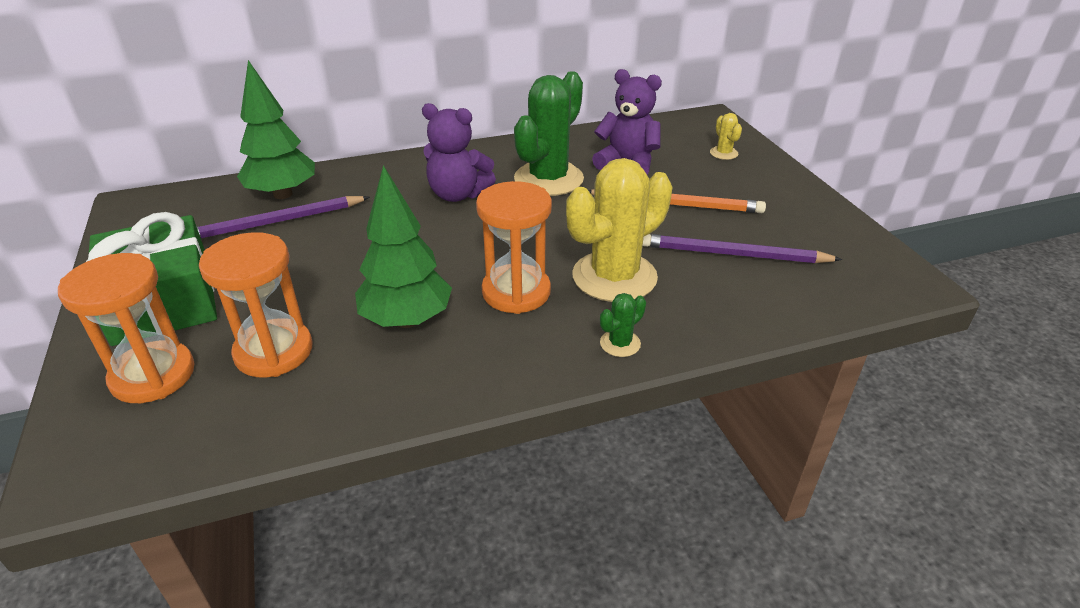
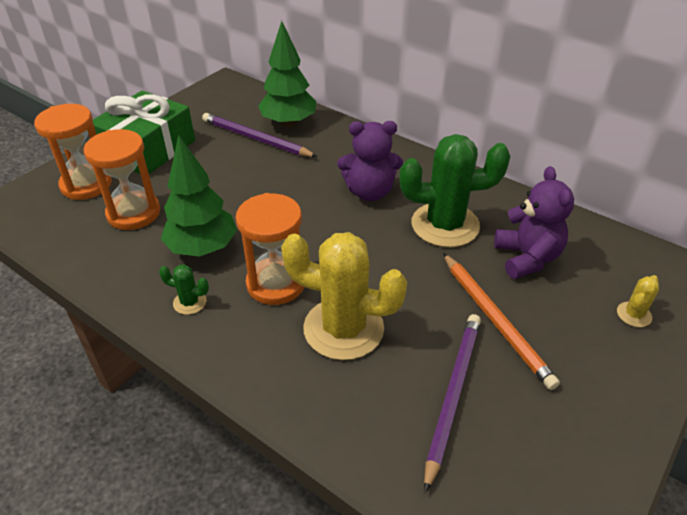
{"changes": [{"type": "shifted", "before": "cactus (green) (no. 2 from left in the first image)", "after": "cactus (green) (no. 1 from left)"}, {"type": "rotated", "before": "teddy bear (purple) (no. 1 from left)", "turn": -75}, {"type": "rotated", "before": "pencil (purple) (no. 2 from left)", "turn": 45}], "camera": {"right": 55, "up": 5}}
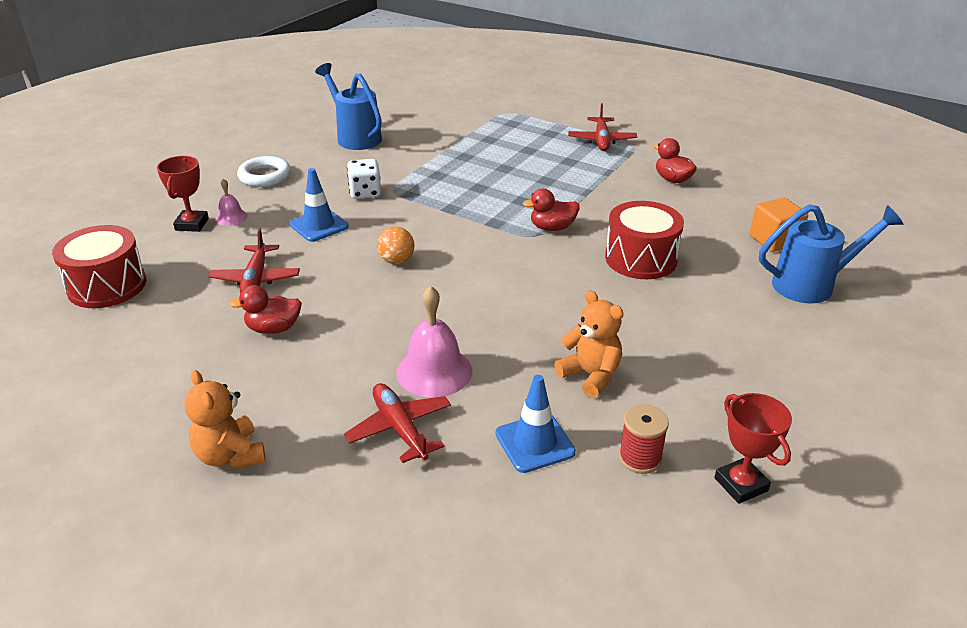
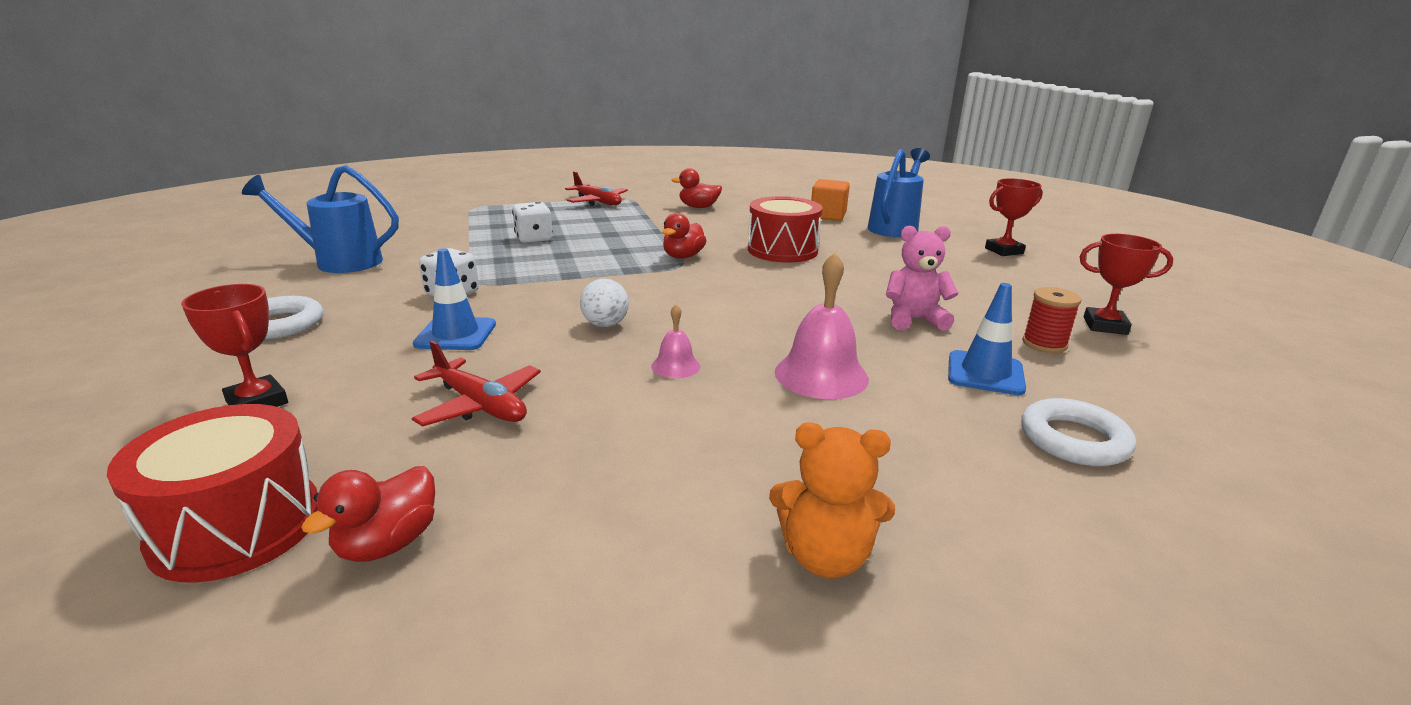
{"changes": [{"type": "gone", "before": "plane (red) (no. 2 from left)"}, {"type": "new", "after": "dice (white) (no. 2 from left)"}, {"type": "new", "after": "trophy (red) (no. 2 from left)"}, {"type": "new", "after": "ring (white) (no. 2 from left)"}, {"type": "shifted", "before": "bell (pink) (no. 1 from left)"}, {"type": "shifted", "before": "duck (red) (no. 1 from left)"}, {"type": "repainted", "before": "ball (orange)", "after": "ball (white)"}, {"type": "repainted", "before": "teddy bear (orange) (no. 2 from left)", "after": "teddy bear (pink)"}], "camera": {"right": -50, "up": -10}}
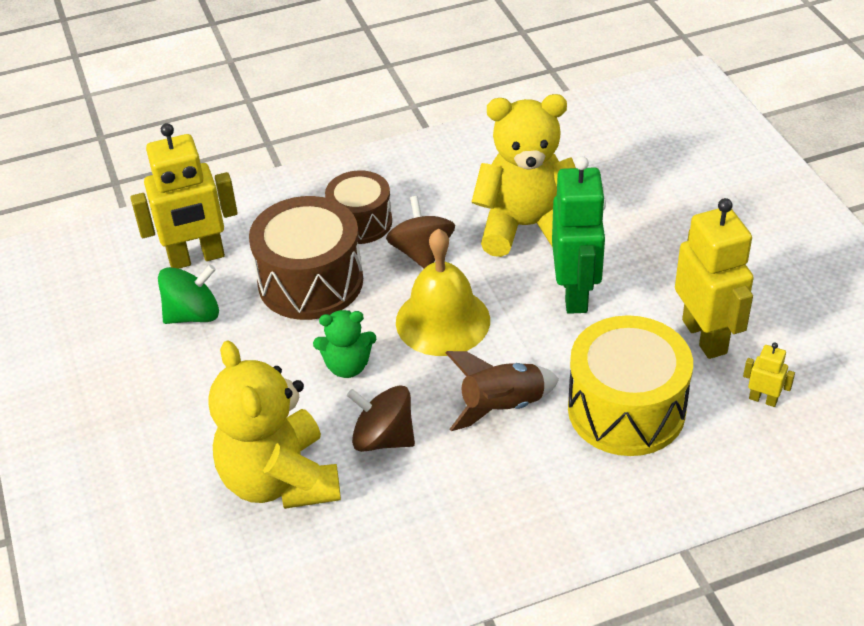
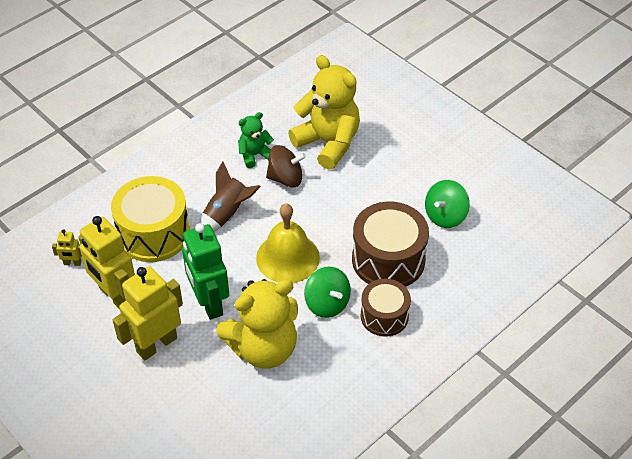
{"changes": [{"type": "shifted", "before": "robot (yellow) (no. 1 from left in the first image)", "after": "robot (yellow) (no. 3 from left)"}, {"type": "shifted", "before": "teddy bear (green)"}, {"type": "repainted", "before": "spinning top (brown) (no. 2 from left)", "after": "spinning top (green) (no. 1 from left)"}], "camera": {"right": 155, "up": 5}}
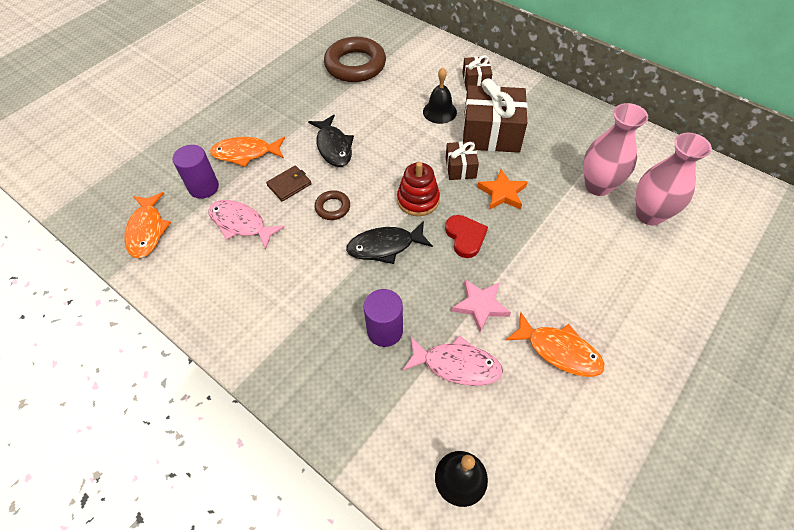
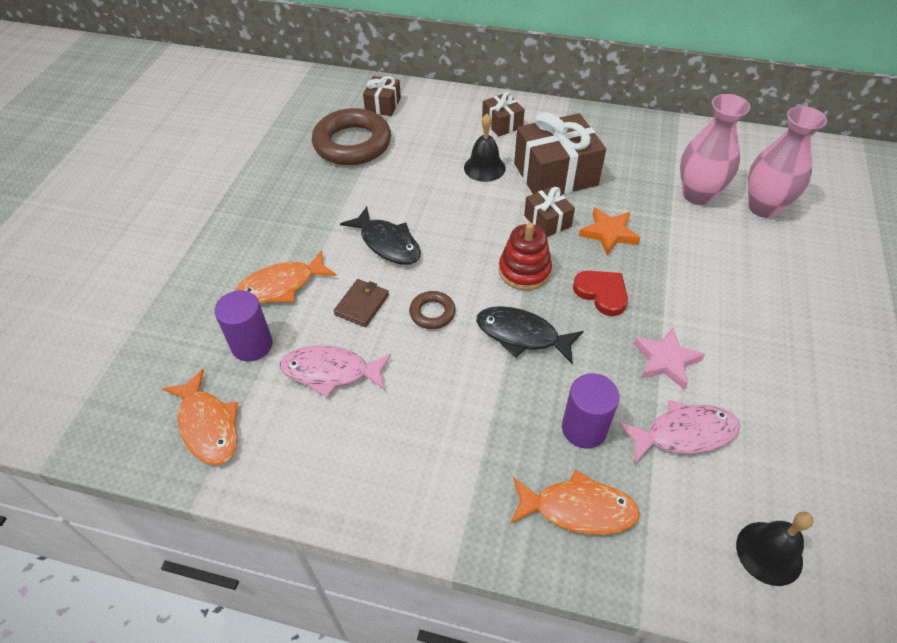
{"changes": [{"type": "new", "after": "gift (brown) (no. 1 from left)"}, {"type": "shifted", "before": "fish (orange) (no. 3 from left)"}, {"type": "rotated", "before": "fish (black) (no. 2 from left)", "turn": 60}], "camera": {"right": -25, "up": -5}}
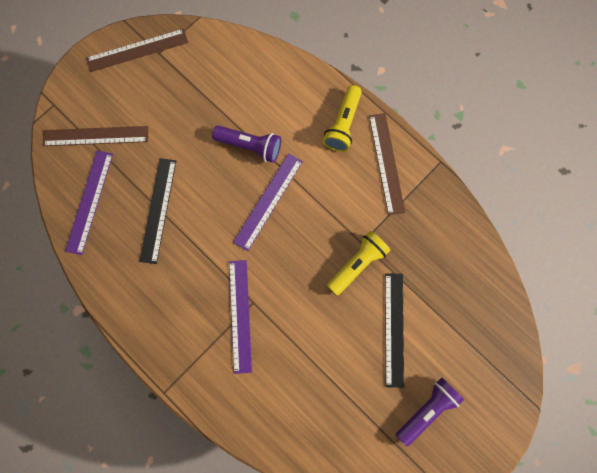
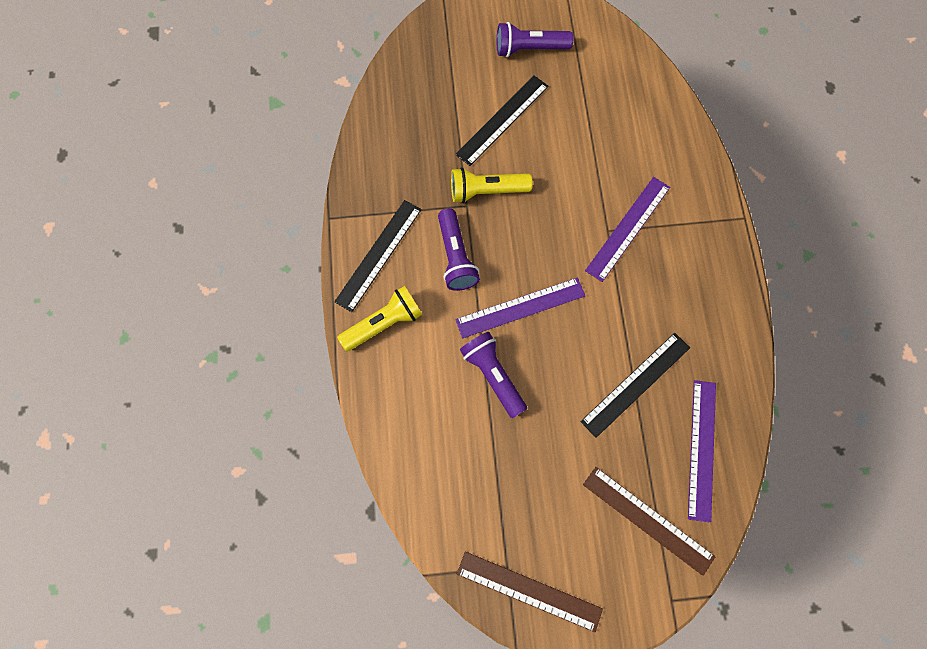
{"changes": [{"type": "new", "after": "flashlight (purple) (no. 1 from left)"}, {"type": "repainted", "before": "ruler (brown) (no. 3 from left)", "after": "ruler (black) (no. 1 from left)"}, {"type": "rotated", "before": "ruler (purple) (no. 1 from left in the first image)", "turn": -45}], "camera": {"right": -140, "up": -5}}
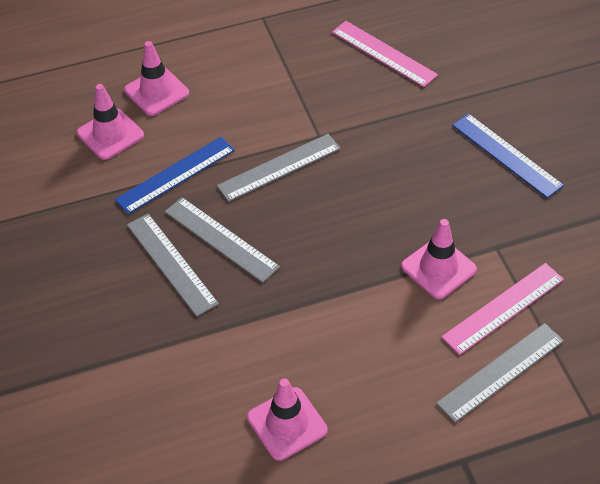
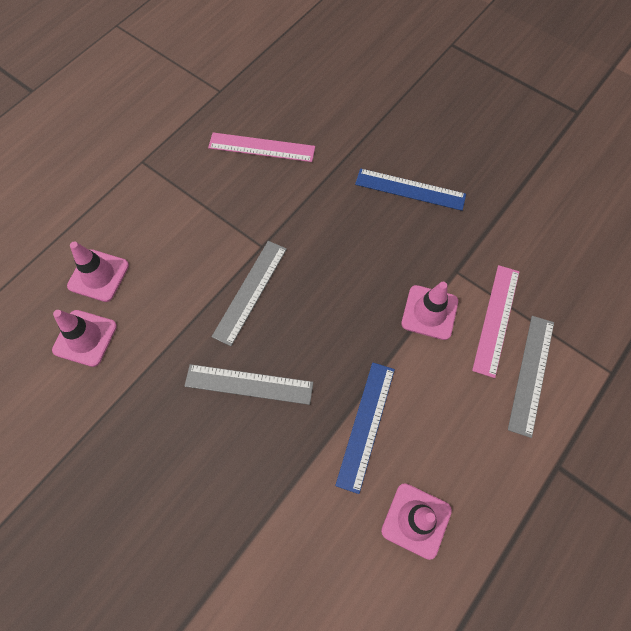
{"changes": [{"type": "gone", "before": "ruler (grey) (no. 1 from left)"}, {"type": "shifted", "before": "ruler (blue) (no. 1 from left)"}], "camera": {"right": -35, "up": 15}}
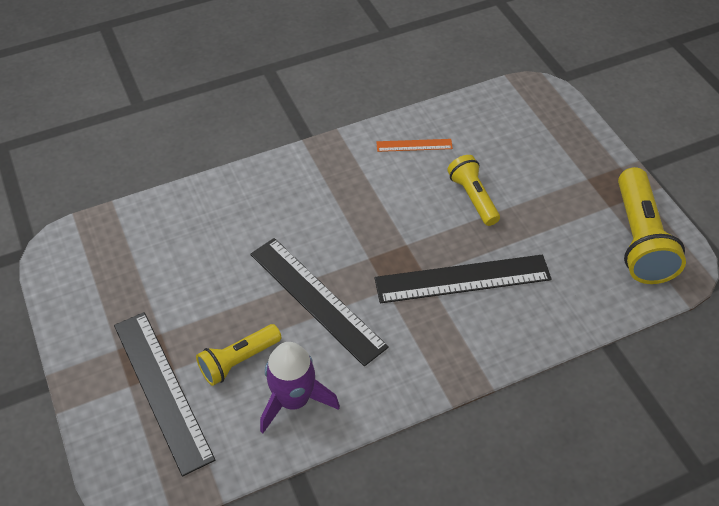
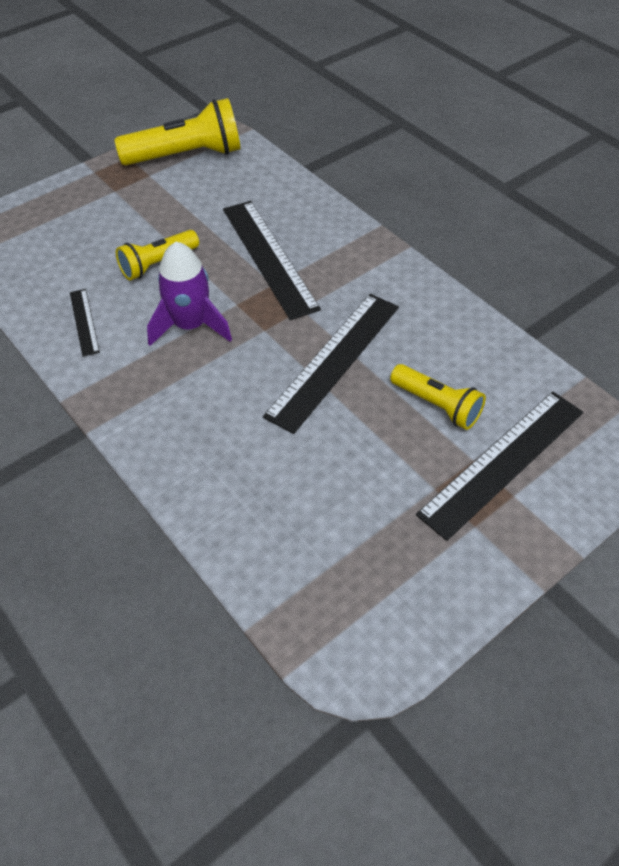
{"changes": [{"type": "shifted", "before": "rocket (purple)"}, {"type": "repainted", "before": "ruler (orange)", "after": "ruler (black) (no. 1 from left)"}], "camera": {"right": -105, "up": 0}}
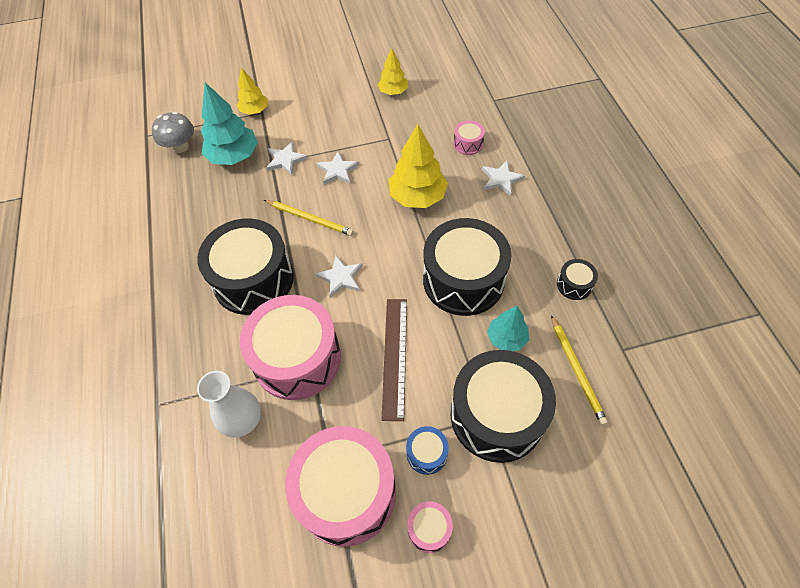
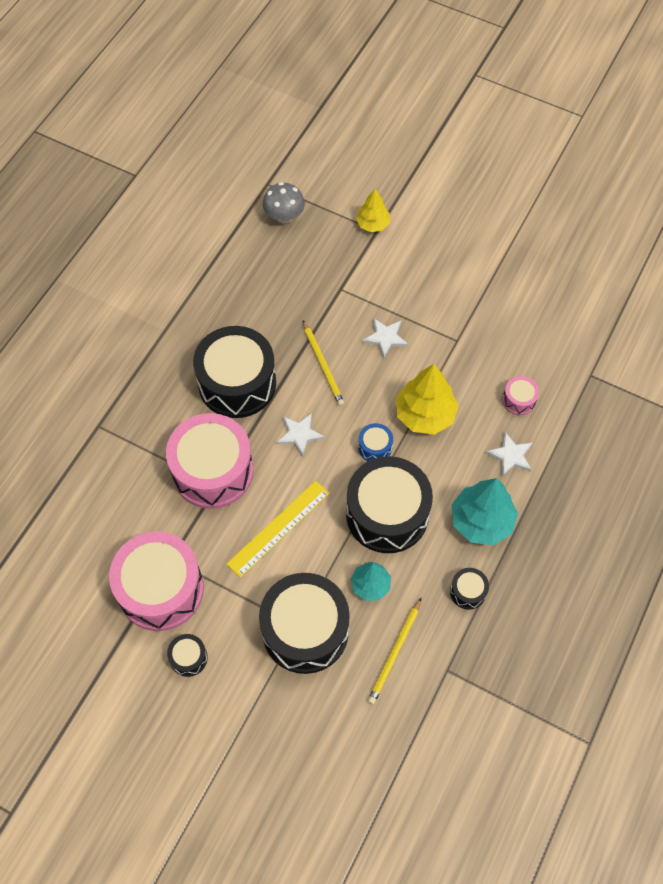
{"changes": [{"type": "gone", "before": "vase (white)"}, {"type": "gone", "before": "star (white) (no. 1 from left)"}, {"type": "gone", "before": "tree (yellow) (no. 2 from left)"}, {"type": "shifted", "before": "tree (turquoise) (no. 1 from left in the first image)", "after": "tree (turquoise) (no. 2 from left)"}, {"type": "shifted", "before": "drum (blue)"}, {"type": "repainted", "before": "ruler (brown)", "after": "ruler (yellow)"}, {"type": "repainted", "before": "drum (pink) (no. 3 from left)", "after": "drum (black) (no. 1 from left)"}], "camera": {"right": 40, "up": 5}}
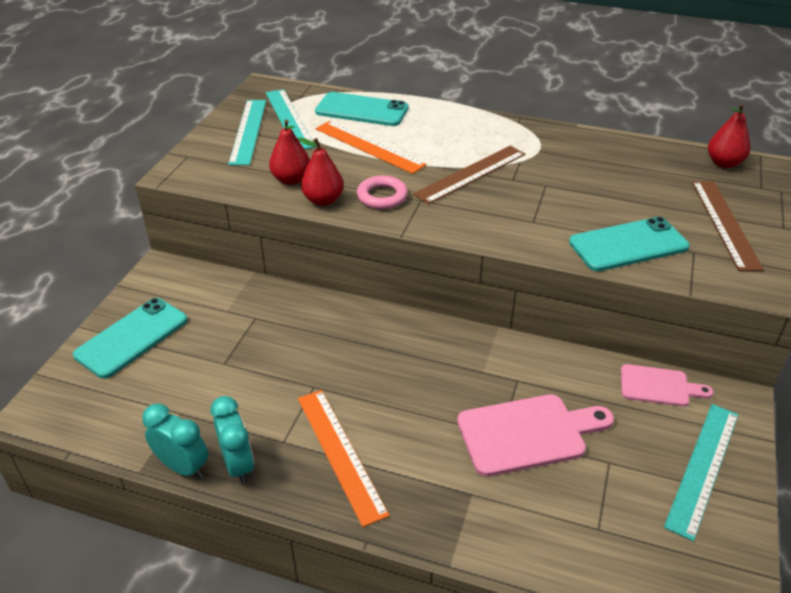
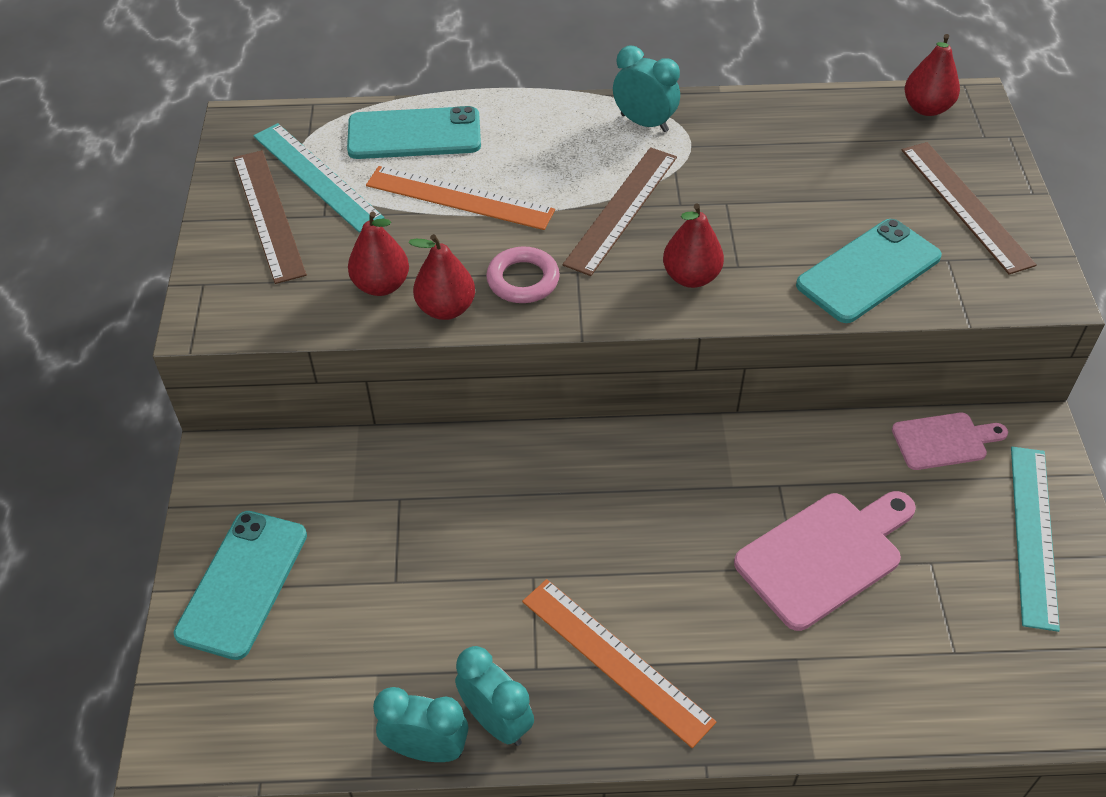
{"changes": [{"type": "new", "after": "clock (turquoise) (no. 3 from left)"}, {"type": "new", "after": "pear (red) (no. 3 from left)"}, {"type": "repainted", "before": "ruler (turquoise) (no. 1 from left)", "after": "ruler (brown) (no. 1 from left)"}], "camera": {"right": -20, "up": 10}}
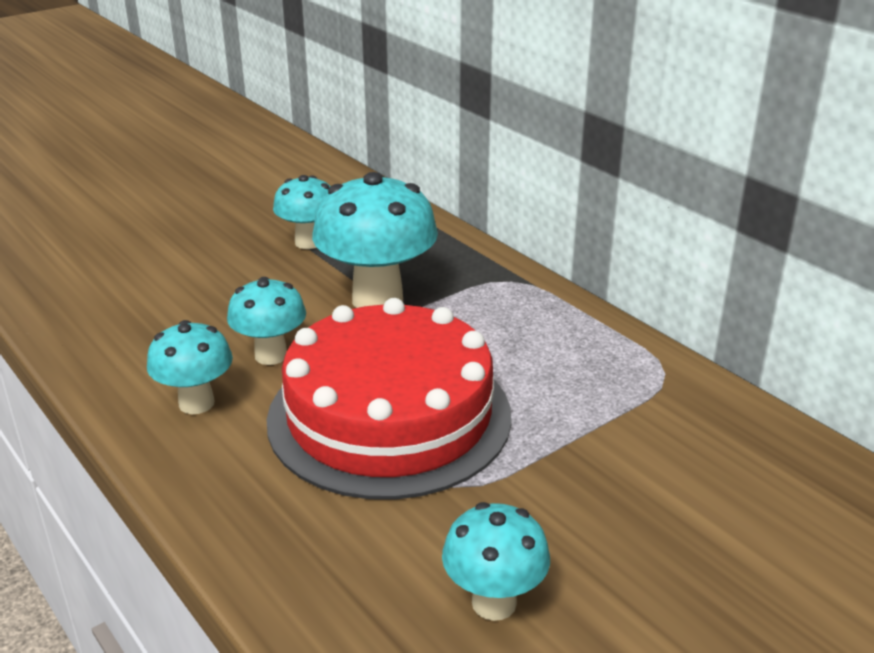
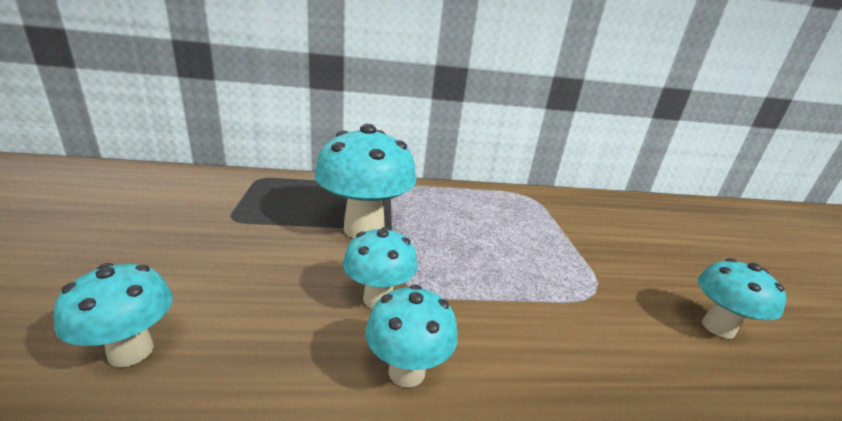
{"changes": [{"type": "gone", "before": "cake (red)"}, {"type": "shifted", "before": "mushroom (turquoise) (no. 3 from left in the first image)", "after": "mushroom (turquoise) (no. 1 from left)"}], "camera": {"right": -60, "up": -5}}
